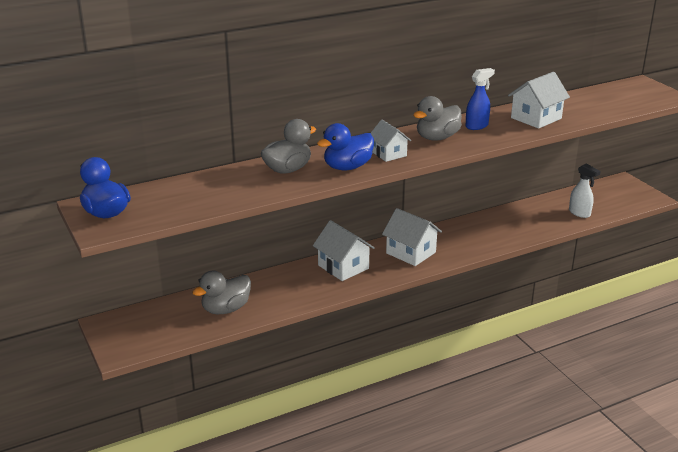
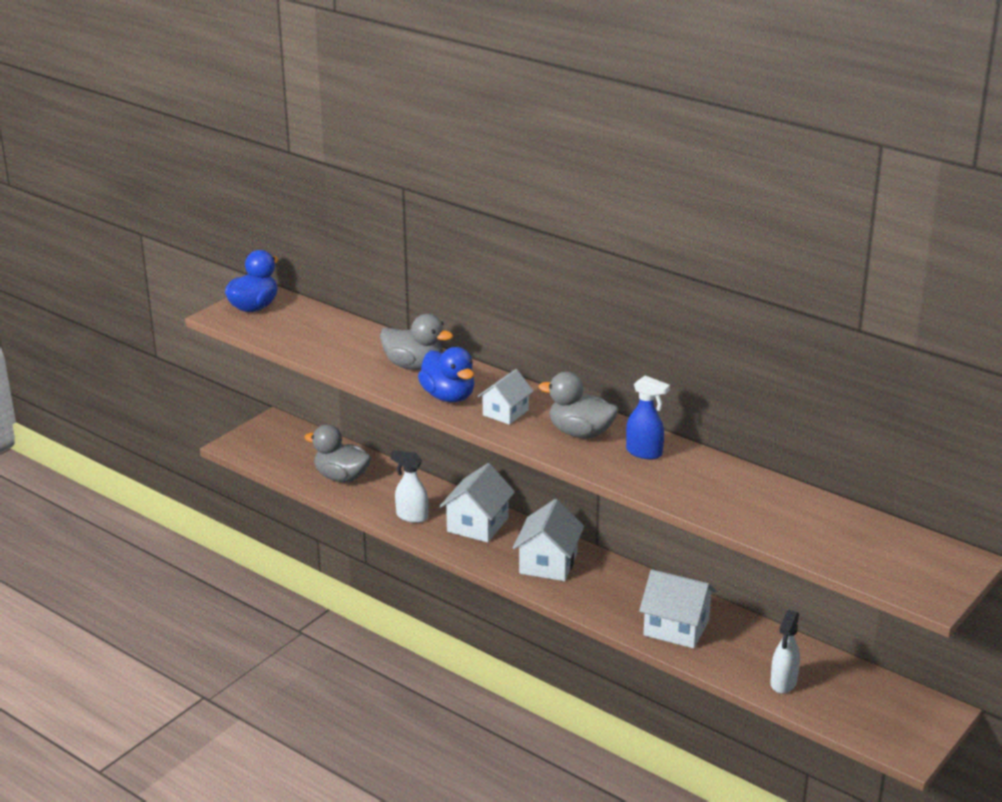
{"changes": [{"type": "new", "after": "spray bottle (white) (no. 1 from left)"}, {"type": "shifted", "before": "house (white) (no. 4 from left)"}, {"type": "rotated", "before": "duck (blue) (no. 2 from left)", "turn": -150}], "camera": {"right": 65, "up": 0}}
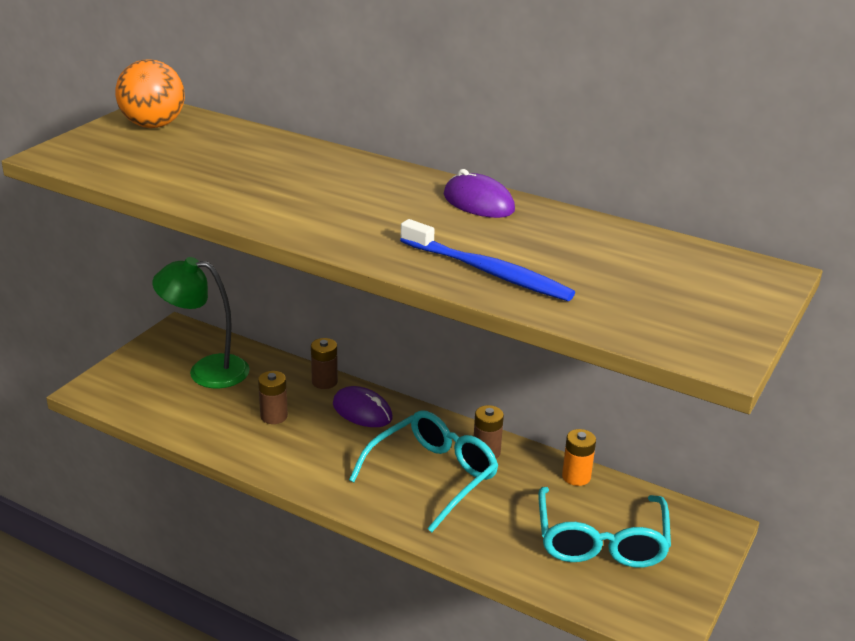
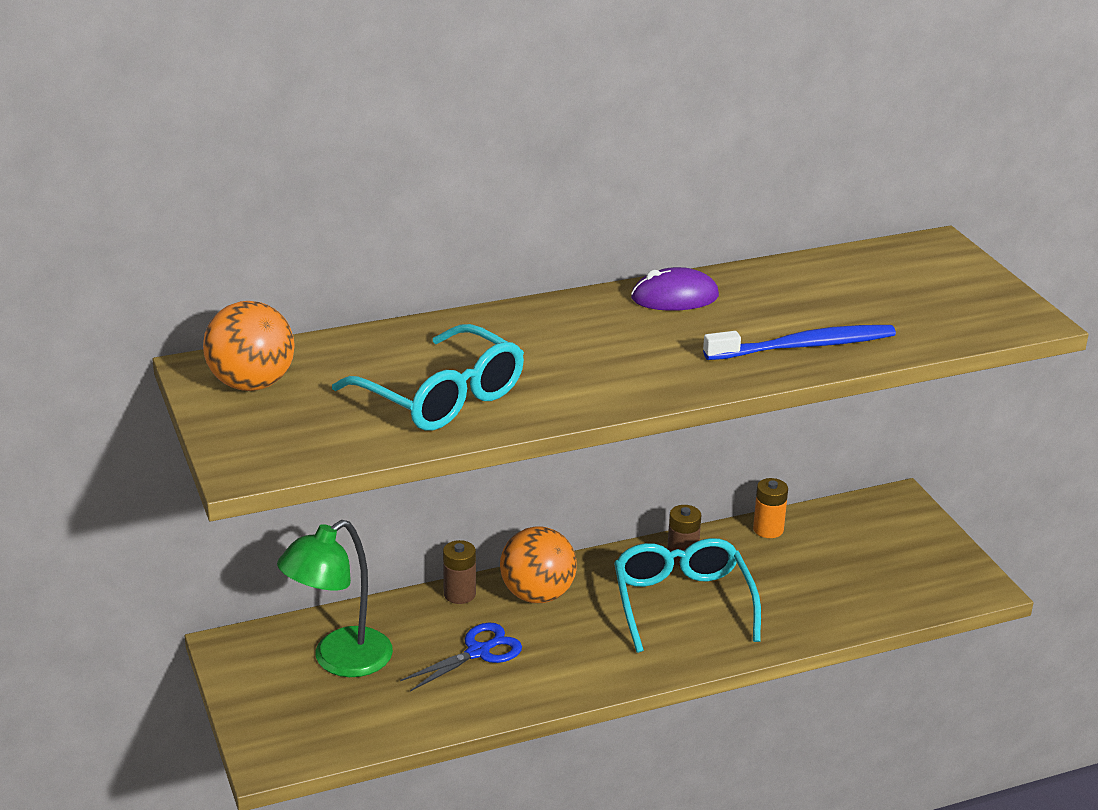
{"changes": [{"type": "shifted", "before": "glasses (turquoise) (no. 2 from left in the first image)", "after": "glasses (turquoise) (no. 1 from left)"}, {"type": "swapped", "before": "battery (brown) (no. 1 from left)", "after": "scissors (blue)"}, {"type": "swapped", "before": "mouse (purple) (no. 1 from left)", "after": "ball (orange) (no. 2 from left)"}], "camera": {"right": -50, "up": 0}}
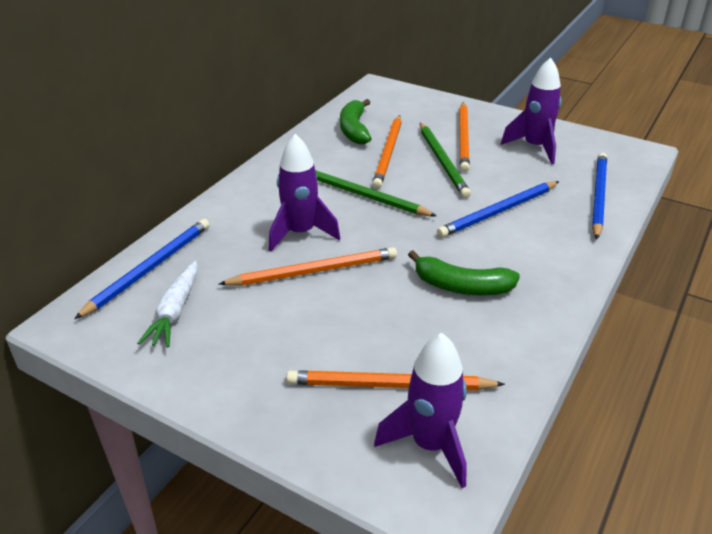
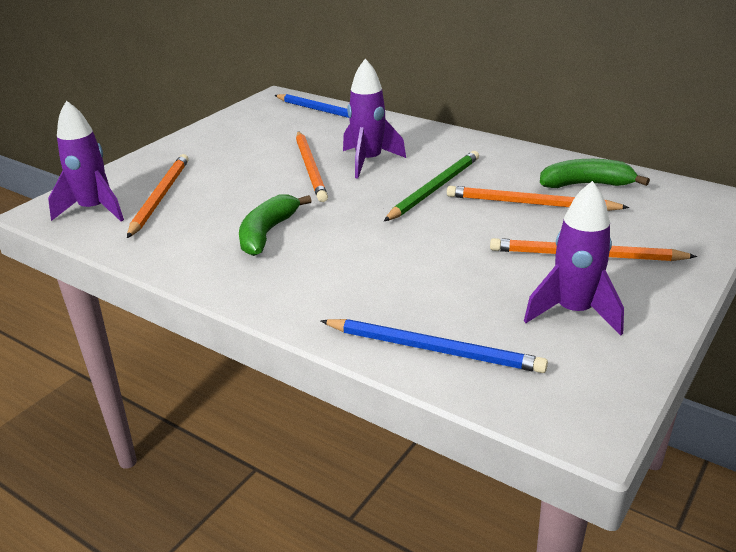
{"changes": [{"type": "gone", "before": "carrot (white)"}, {"type": "gone", "before": "pencil (green) (no. 2 from left)"}, {"type": "gone", "before": "pencil (blue) (no. 2 from left)"}], "camera": {"right": 95, "up": -5}}
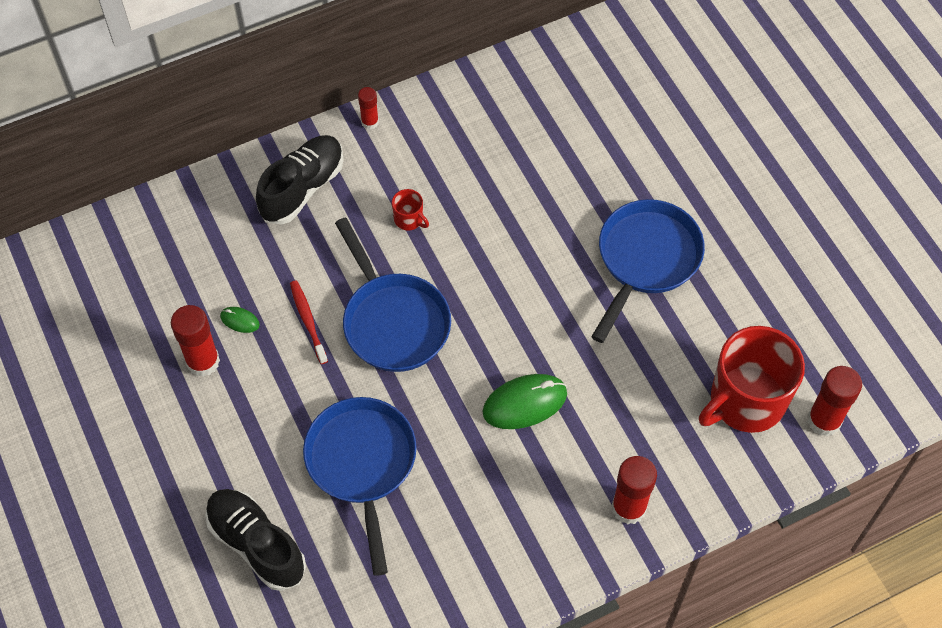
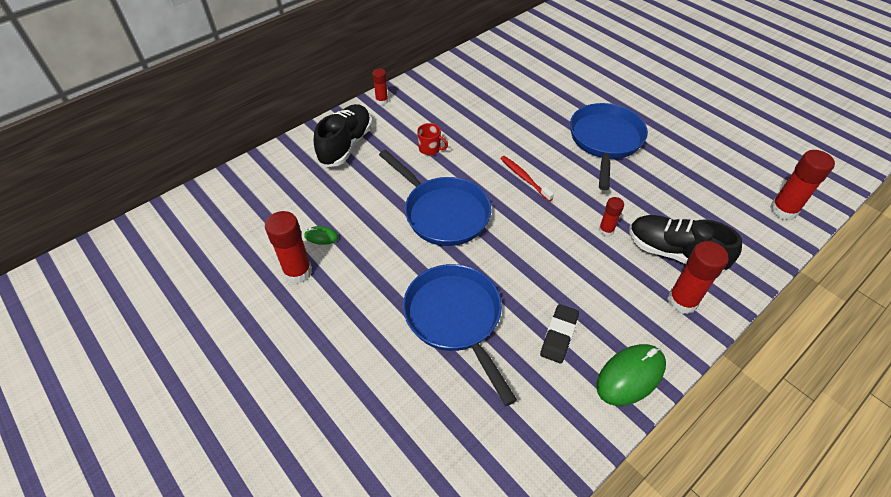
{"changes": [{"type": "gone", "before": "mug (red) (no. 2 from left)"}, {"type": "new", "after": "eraser (black)"}, {"type": "new", "after": "glue stick (red) (no. 3 from left)"}, {"type": "shifted", "before": "shoe (black) (no. 1 from left in the first image)", "after": "shoe (black) (no. 2 from left)"}, {"type": "shifted", "before": "toothbrush (red)"}, {"type": "shifted", "before": "mouse (green) (no. 2 from left)"}], "camera": {"right": -15, "up": -10}}
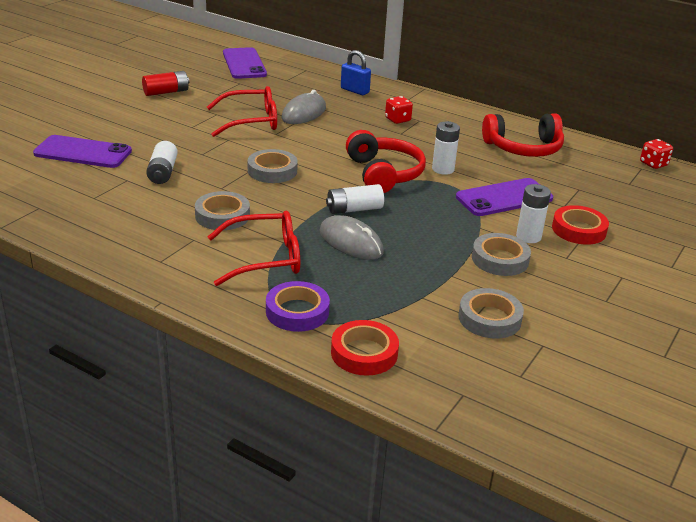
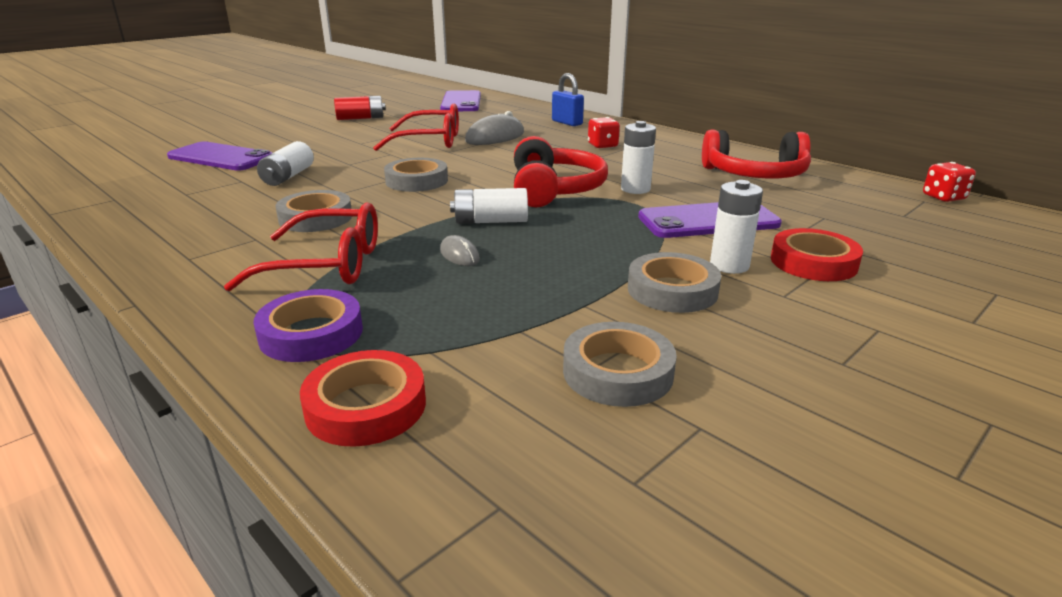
{"changes": [{"type": "scaled", "before": "mouse (grey) (no. 2 from left in the first image)", "scale": 0.53}], "camera": {"right": 15, "up": -5}}
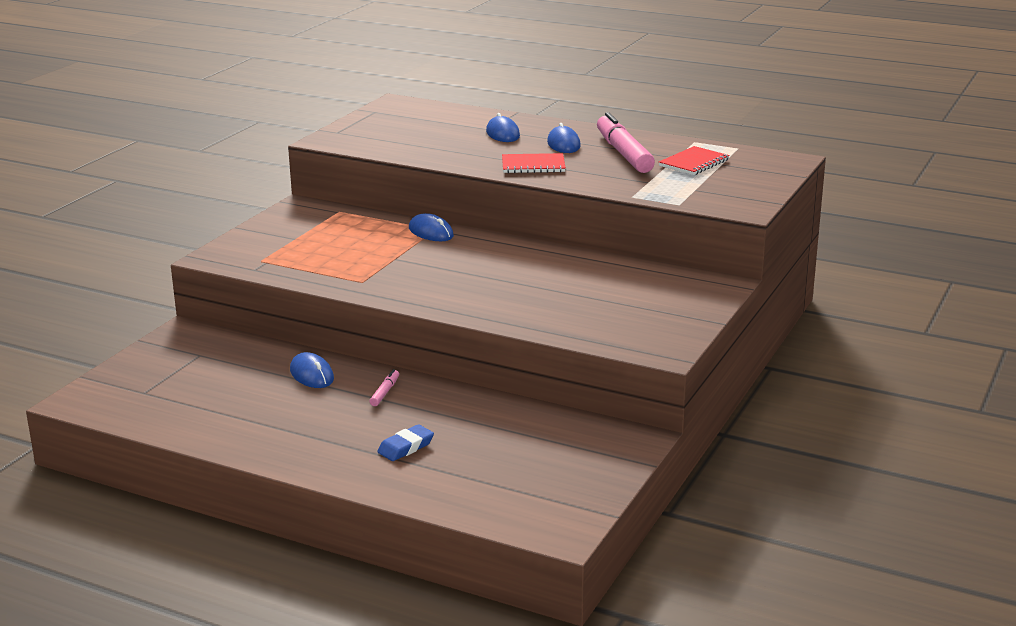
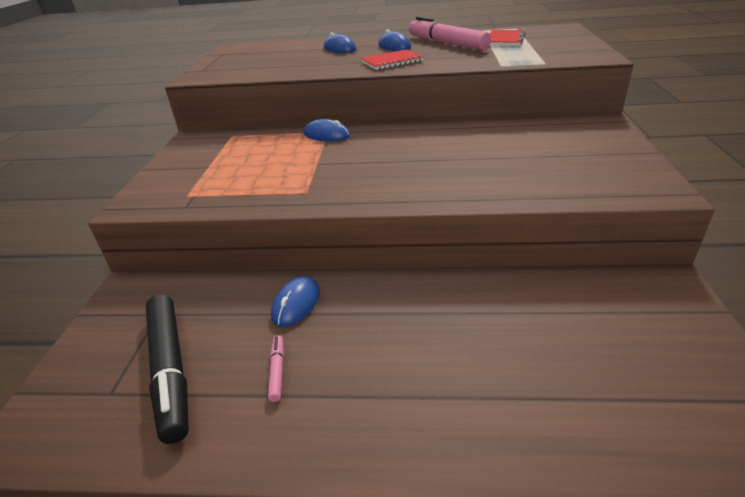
{"changes": [{"type": "gone", "before": "eraser (blue)"}, {"type": "new", "after": "marker (black)"}, {"type": "shifted", "before": "marker (pink) (no. 1 from left)"}, {"type": "rotated", "before": "mouse (blue) (no. 1 from left)", "turn": 75}], "camera": {"right": -20, "up": 10}}
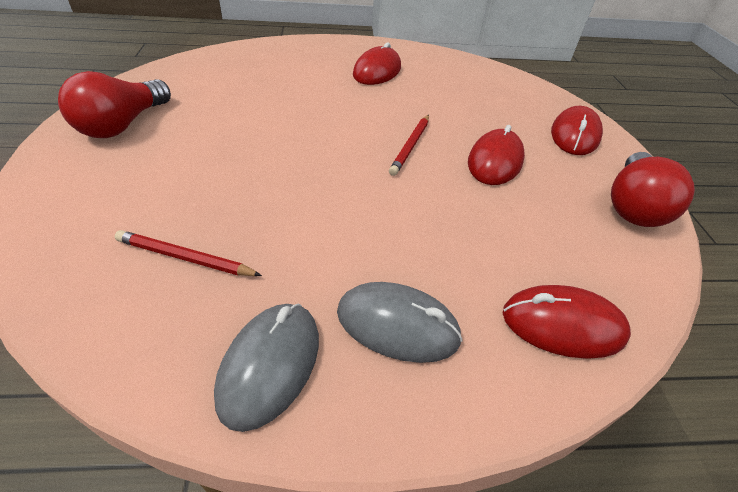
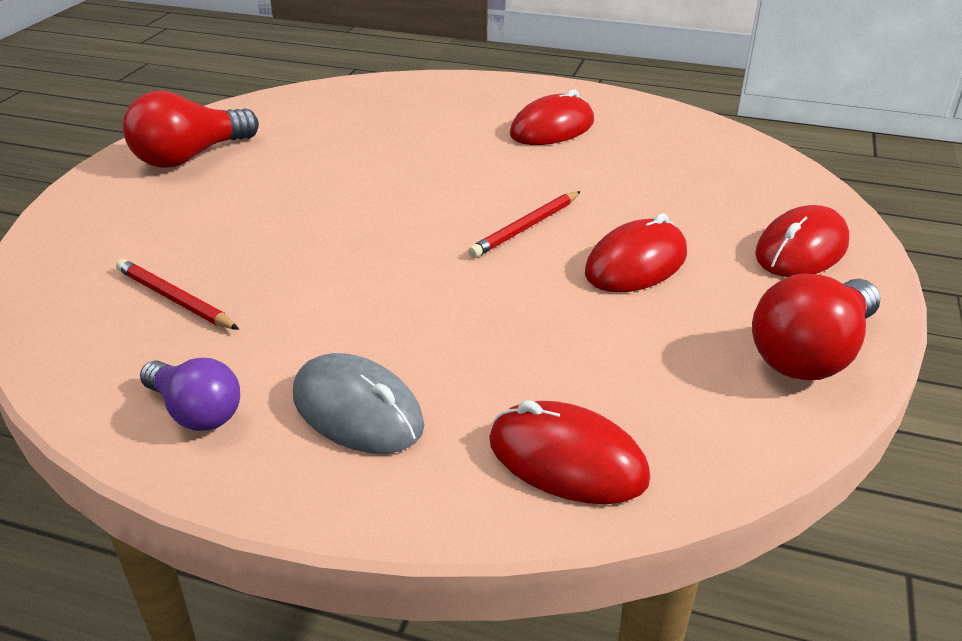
{"changes": [{"type": "swapped", "before": "mouse (grey) (no. 1 from left)", "after": "light bulb (purple)"}], "camera": {"right": 25, "up": -10}}
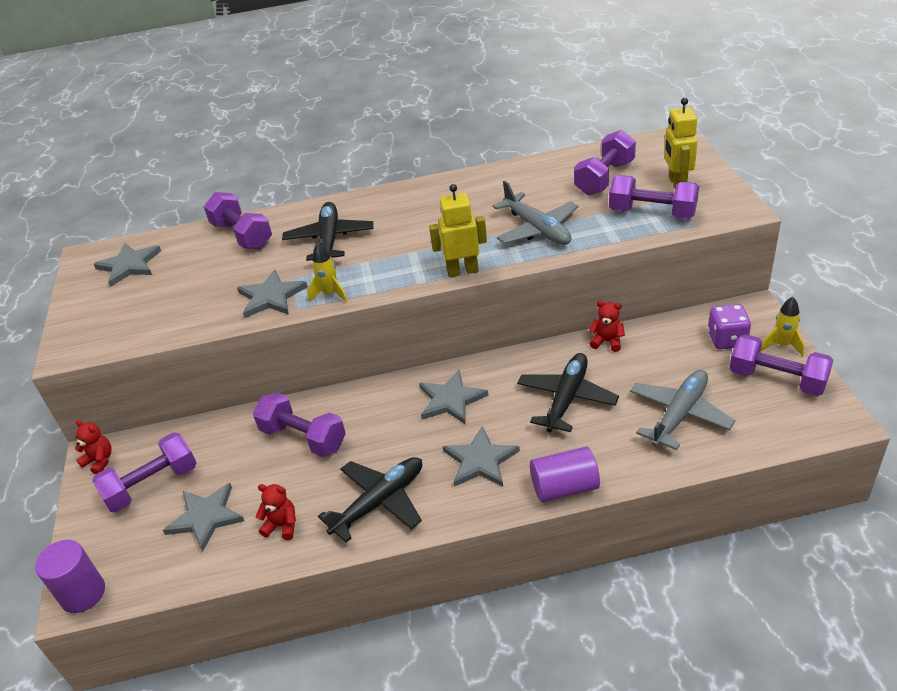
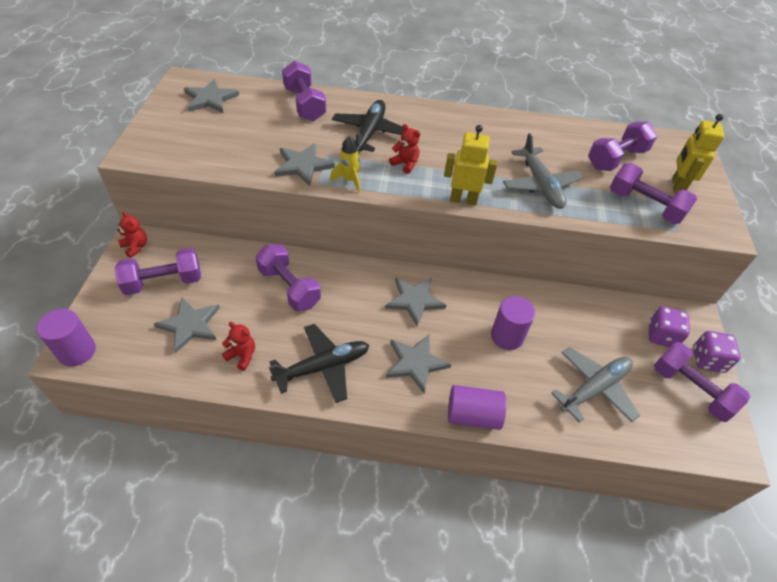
{"changes": [{"type": "shifted", "before": "teddy bear (red) (no. 3 from left)"}, {"type": "swapped", "before": "plane (black) (no. 3 from left)", "after": "cylinder (purple) (no. 3 from left)"}, {"type": "swapped", "before": "rocket (yellow) (no. 2 from left)", "after": "dice (purple) (no. 2 from left)"}], "camera": {"right": 10, "up": 10}}
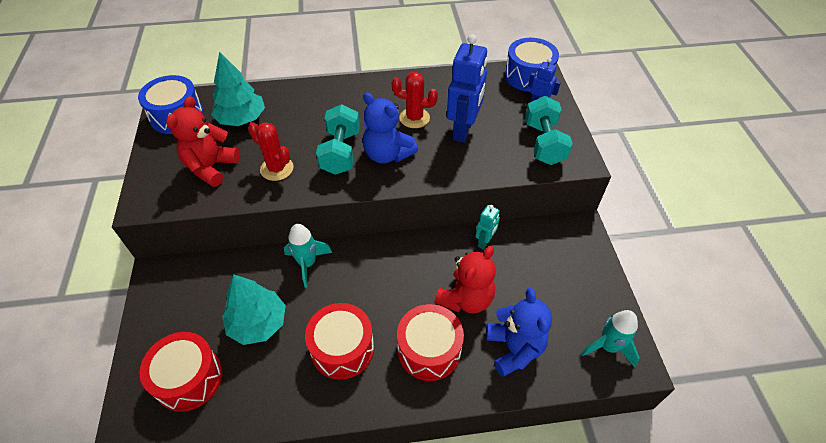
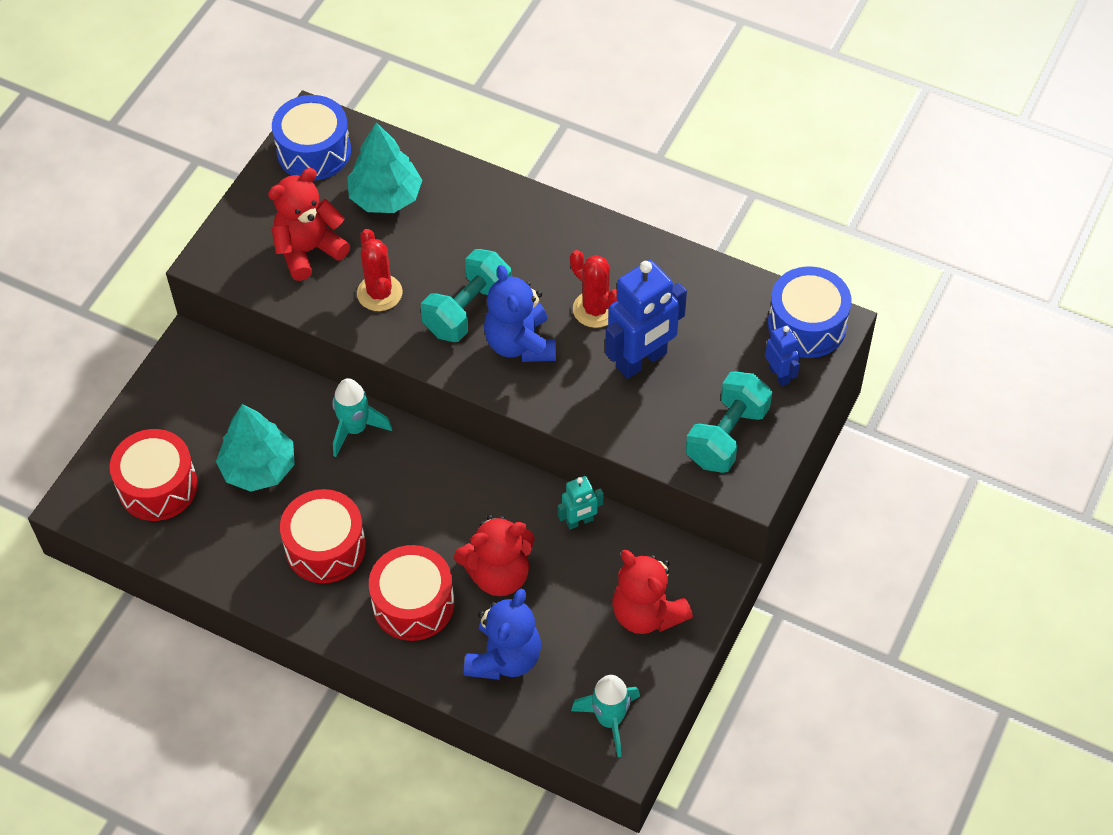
{"changes": [{"type": "new", "after": "teddy bear (red) (no. 3 from left)"}], "camera": {"right": 35, "up": 5}}
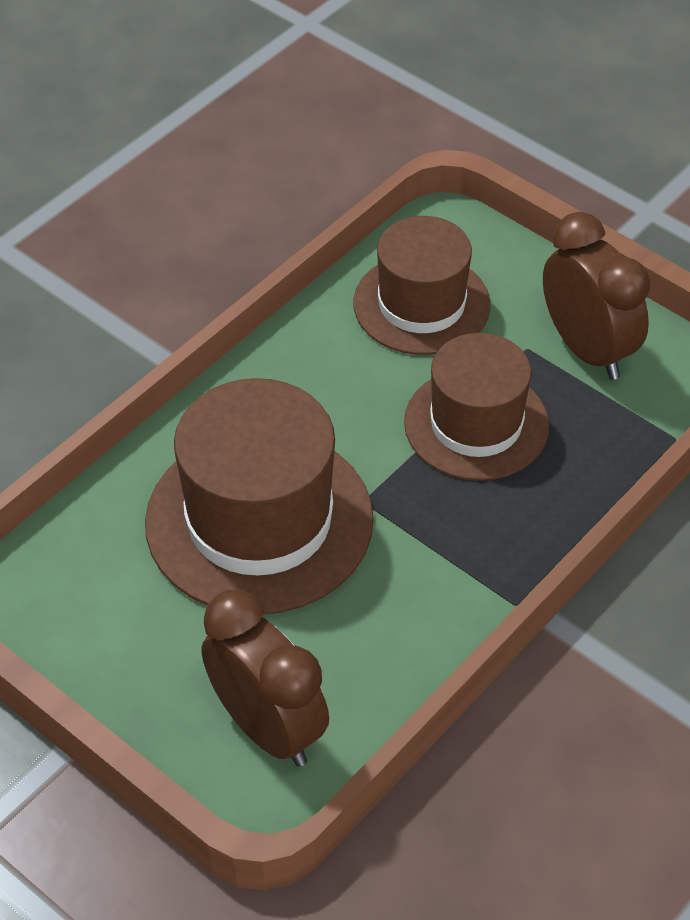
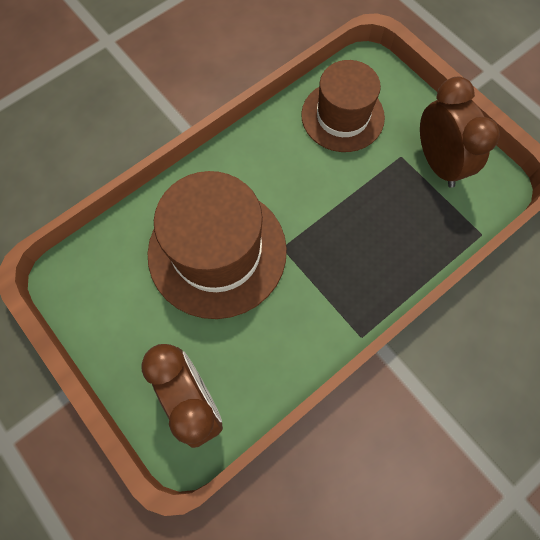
{"changes": [{"type": "gone", "before": "hat (brown) (no. 3 from left)"}], "camera": {"right": 10, "up": 20}}
